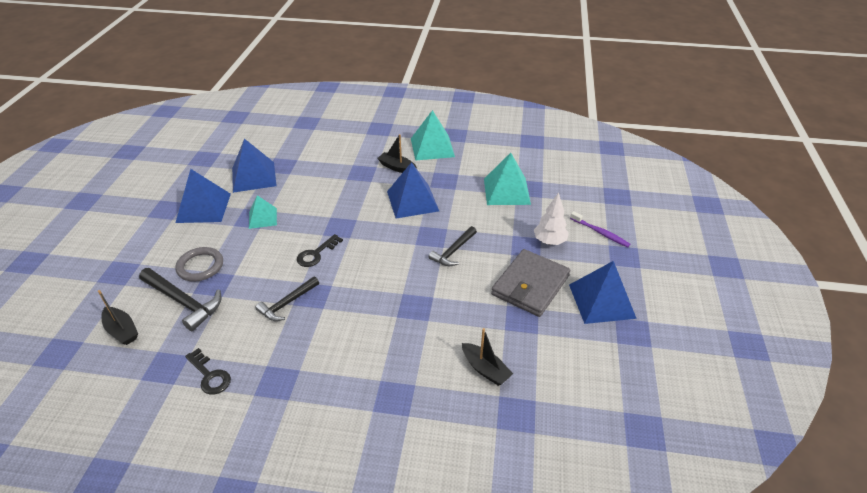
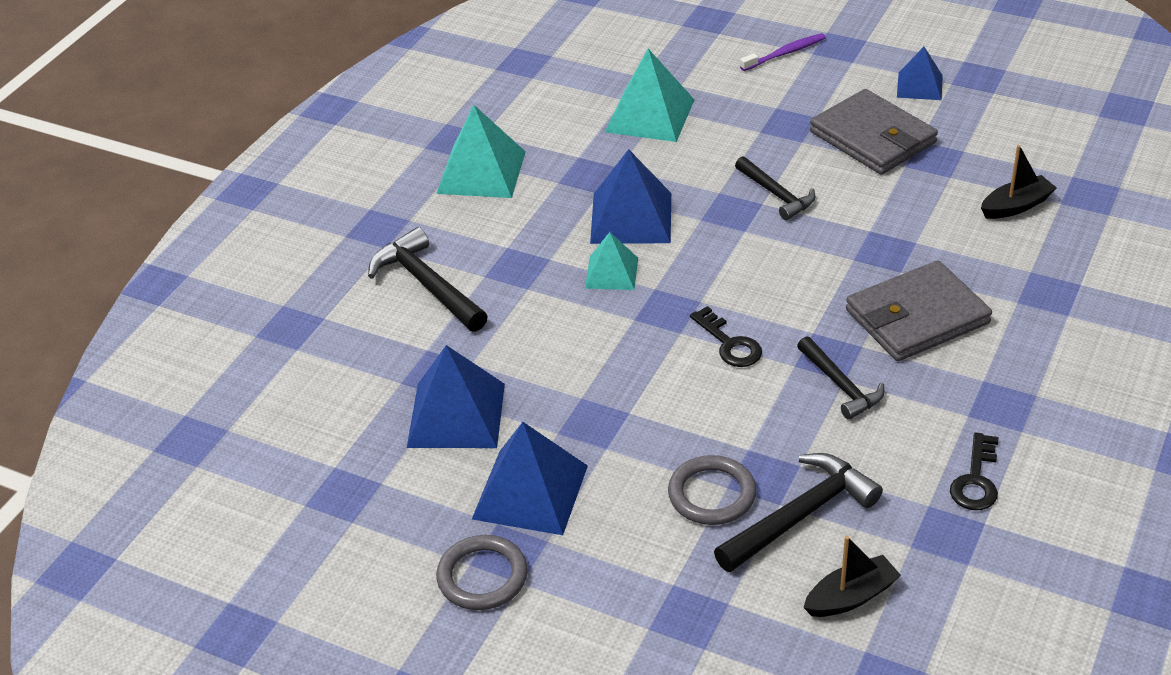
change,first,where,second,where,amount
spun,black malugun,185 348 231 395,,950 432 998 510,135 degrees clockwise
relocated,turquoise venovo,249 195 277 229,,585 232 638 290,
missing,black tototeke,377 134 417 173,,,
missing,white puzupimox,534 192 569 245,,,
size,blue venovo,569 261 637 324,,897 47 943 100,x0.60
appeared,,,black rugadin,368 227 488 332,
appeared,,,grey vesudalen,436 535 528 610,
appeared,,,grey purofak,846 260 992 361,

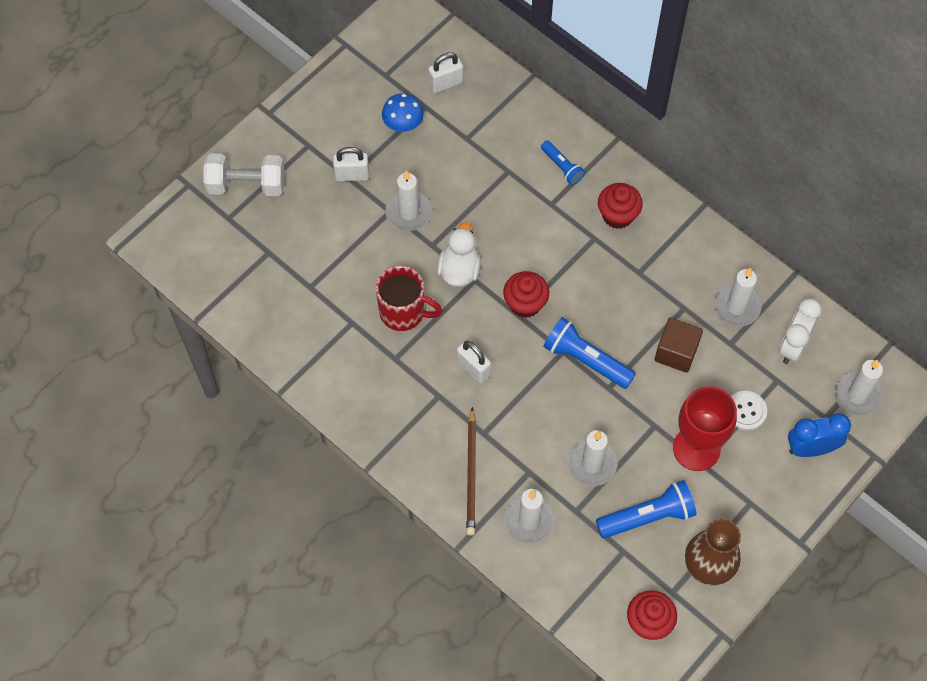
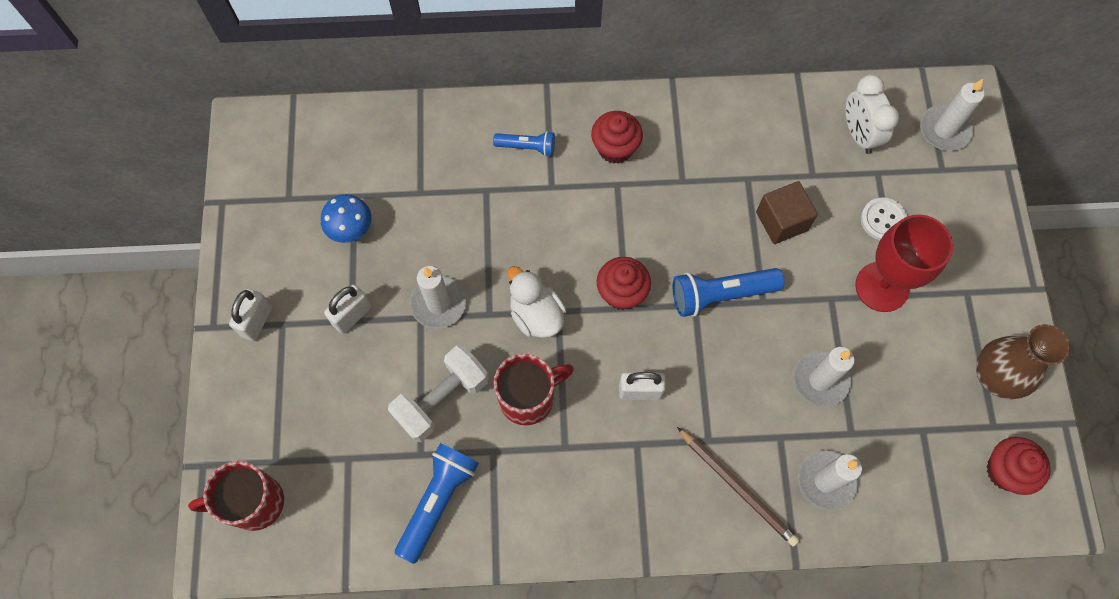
change,first,where,second,where,amount
relocated,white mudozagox,203 153 285 196,,388 345 489 442,
relocated,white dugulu,428 52 463 93,,229 289 272 341,
relocated,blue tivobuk,596 480 697 538,,395 443 479 564,
missing,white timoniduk,713 268 761 327,,,
missing,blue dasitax,788 413 851 457,,,
appeared,,,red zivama,188 461 284 531,

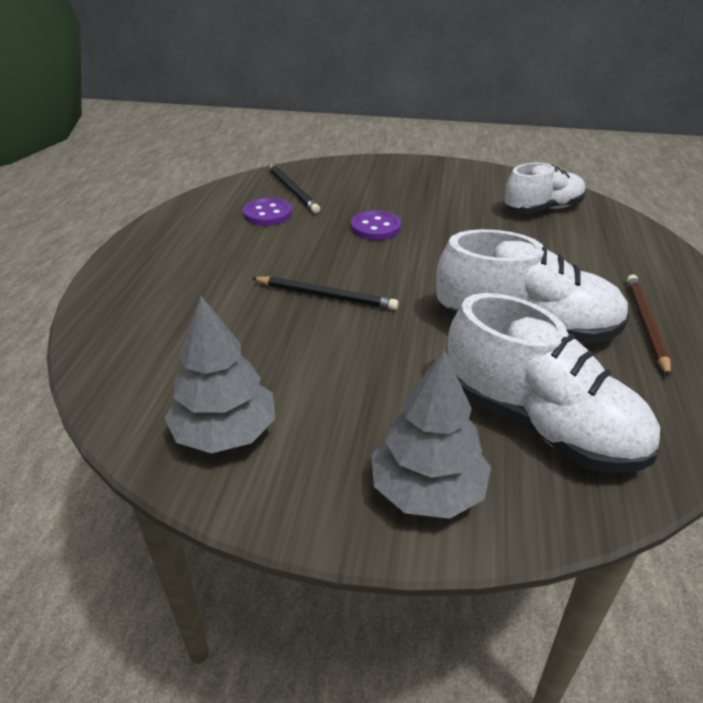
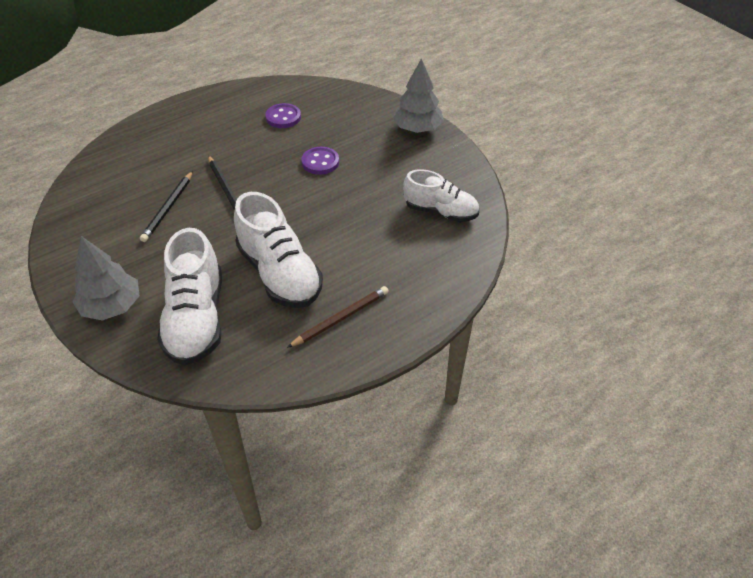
change,first,where,second,where,amount
relocated,grey puzupimox,164 296 275 453,,393 58 444 133,
relocated,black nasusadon,268 164 320 213,,140 171 193 242,

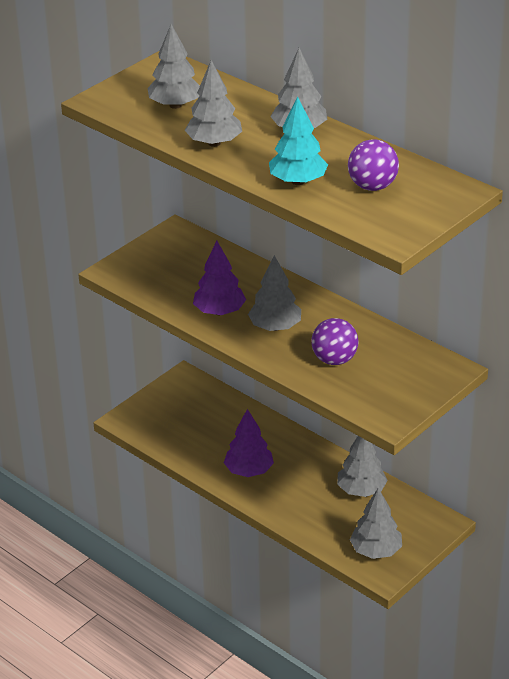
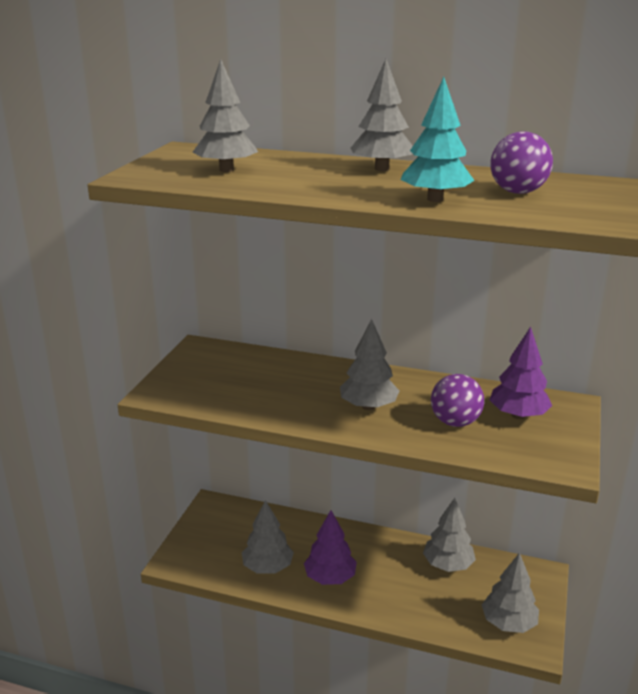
change,first,where,second,where,amount
relocated,grey puzupimox,185 60 242 147,,242 500 294 574,
relocated,purple puzupimox,193 241 246 315,,490 327 552 419,

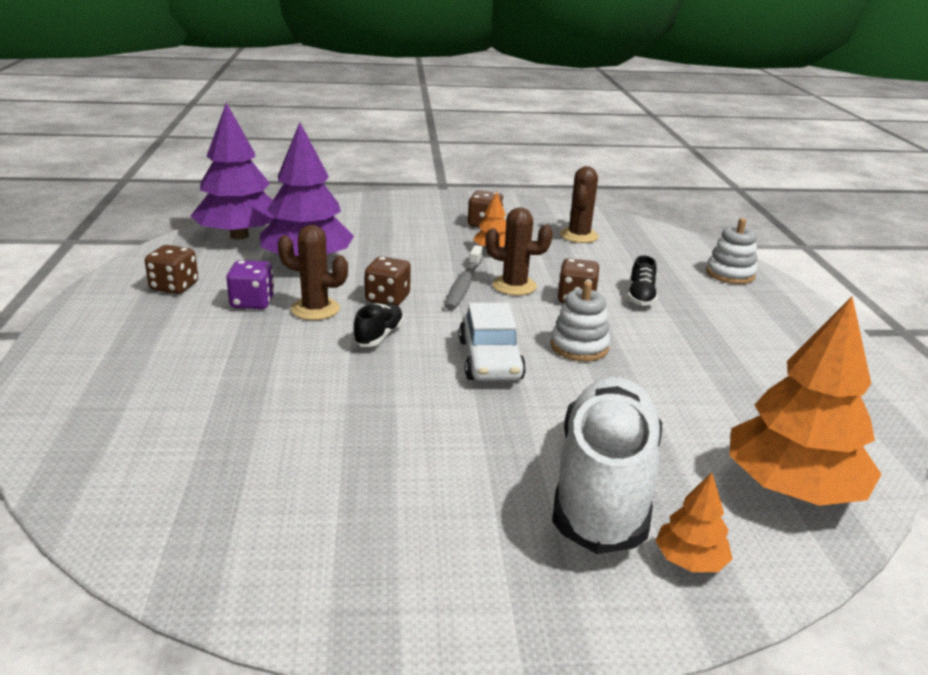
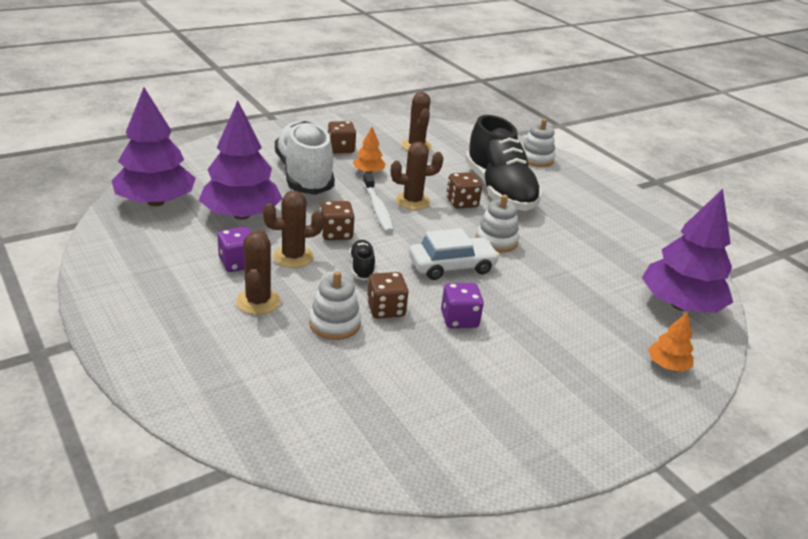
change,first,where,second,where,amount
relocated,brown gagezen,145 245 198 294,,367 272 409 319,
colour,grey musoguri,445 245 483 310,white musoguri,363 173 394 233,
spun,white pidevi,459 303 526 381,,409 228 500 280,75 degrees counterclockwise
relocated,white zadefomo,552 377 662 554,,275 121 335 195,
size,black zadefomo,628 255 657 306,,465 115 542 211,x2.42
colour,orange puzupimox,729 297 882 506,purple puzupimox,642 189 733 313,
appeared,,,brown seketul,236 230 281 315,
appeared,,,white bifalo,309 271 361 340,
appeared,,,purple gagezen,441 283 484 328,

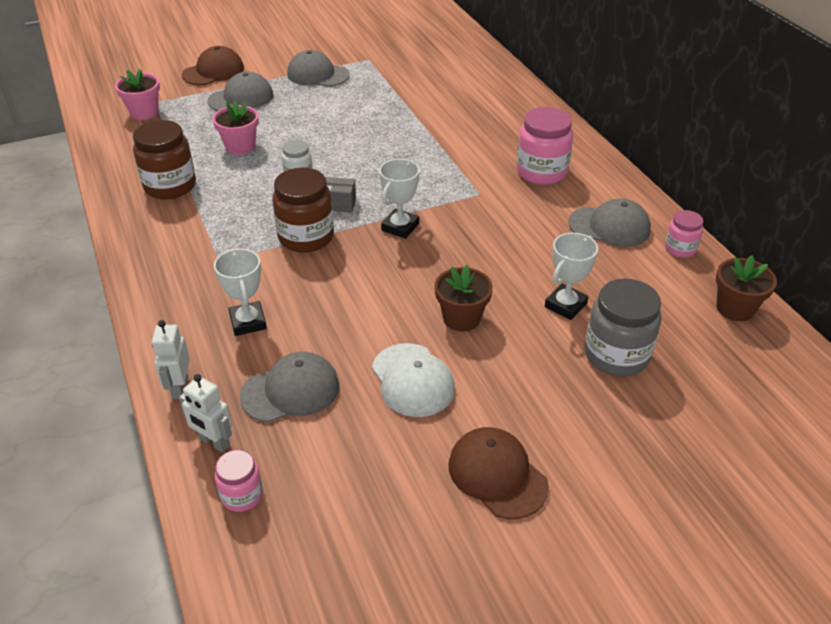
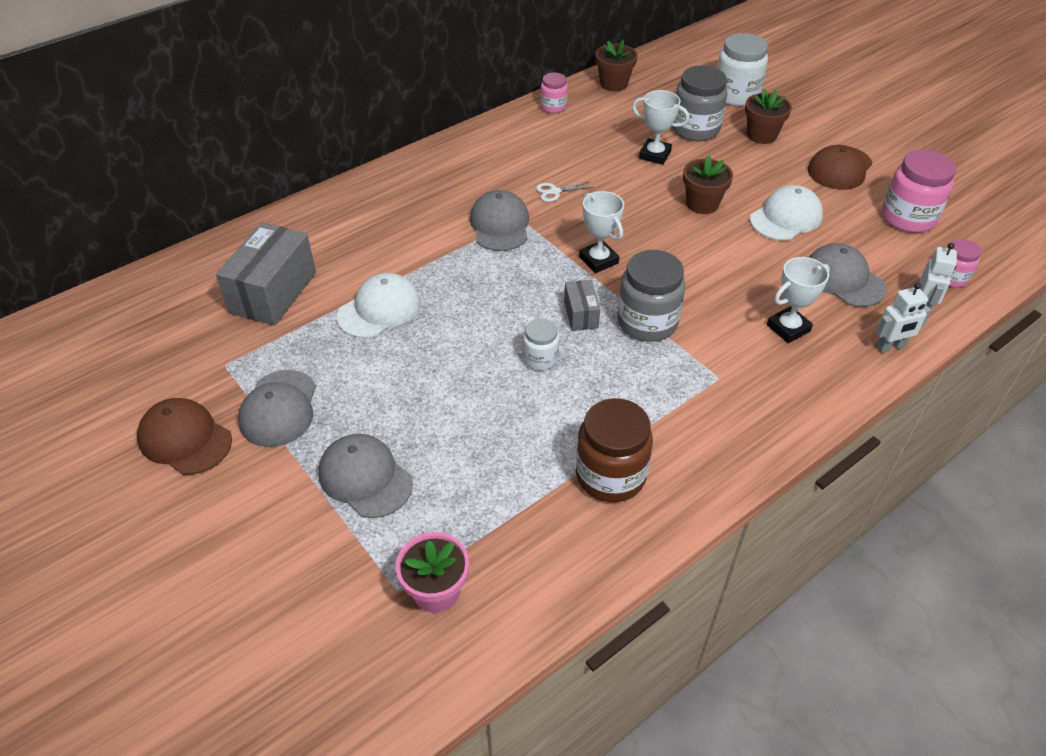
change,first,where,second,where,amount
relocated,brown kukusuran,182 46 244 85,,137 398 232 475,
missing,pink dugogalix,213 101 259 155,,,
colour,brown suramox,272 168 334 253,grey suramox,618 250 685 342,
spun,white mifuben,379 159 420 239,,579 191 624 273,45 degrees clockwise
relocated,pink suramox,517 107 573 185,,882 149 956 233,
relocated,grey kukusuran,568 199 651 247,,470 190 529 251,
appeared,,,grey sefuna,216 222 316 326,
appeared,,,white kukusuran,337 273 420 338,
appeared,,,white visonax,536 181 593 202,
appeared,,,white suramox,717 33 768 106,
appeared,,,brown dugogalix,745 89 792 144,

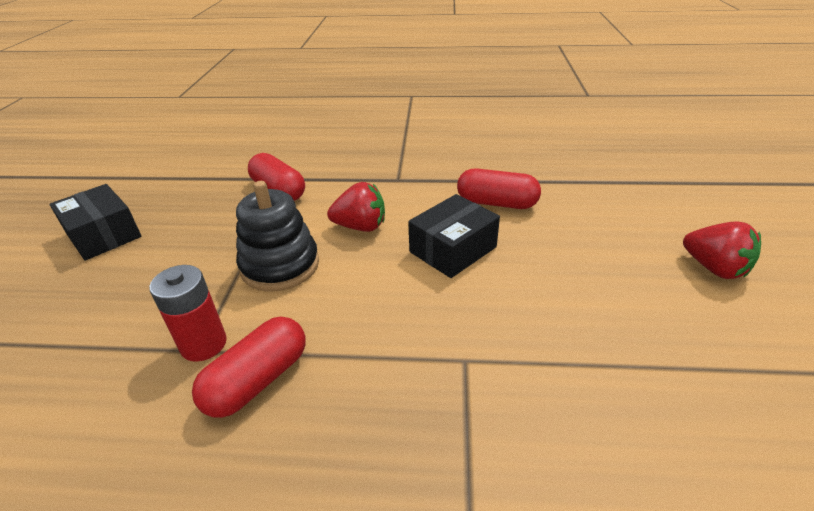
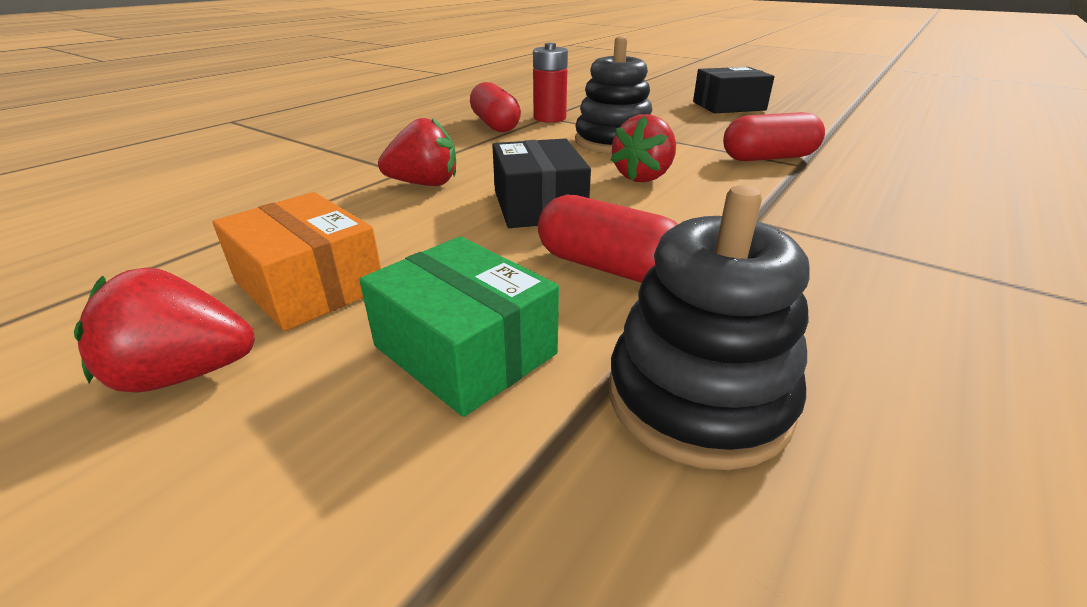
change,first,where,second,where,amount
spun,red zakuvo,457 168 541 209,,538 195 678 283,75 degrees clockwise
appeared,,,orange sefuna,212 192 381 331,
appeared,,,green sefuna,359 236 559 417,
appeared,,,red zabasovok,378 117 456 186,
appeared,,,black bifalo,609 185 810 470,

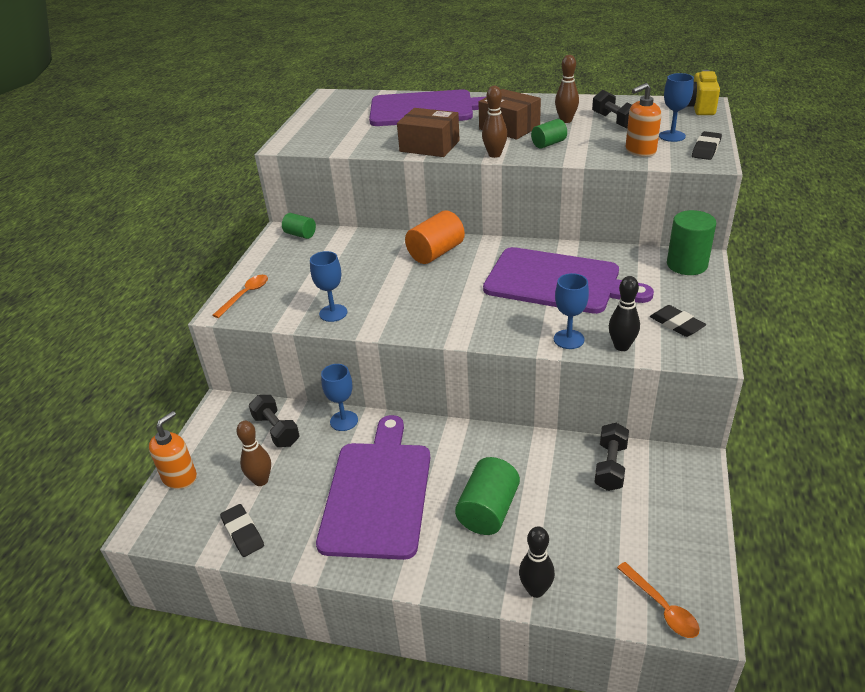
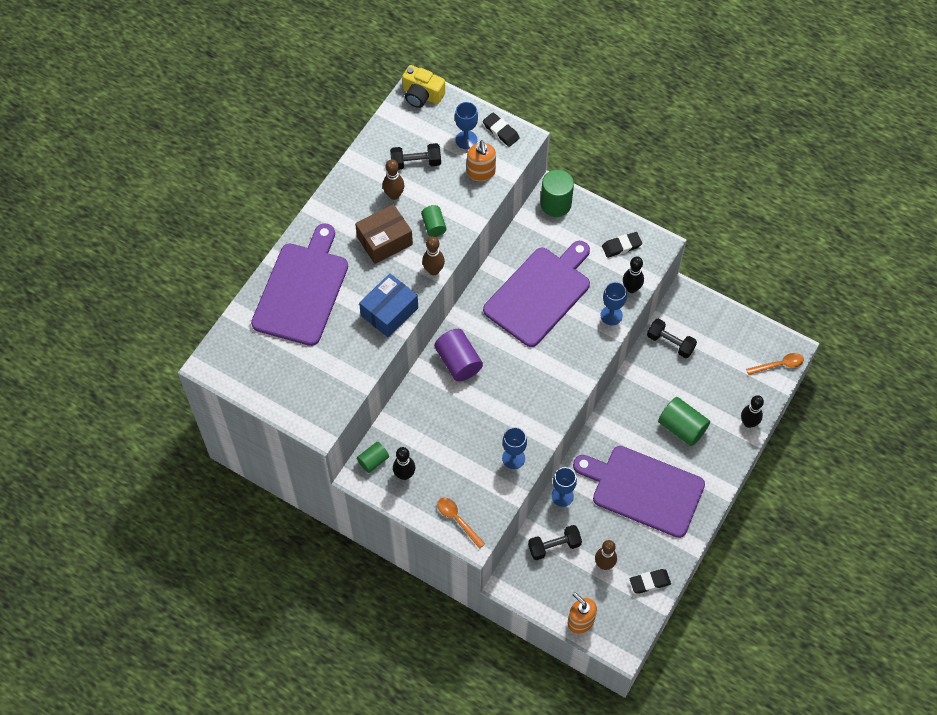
change,first,where,second,where,amount
colour,brown sefuna,397 108 460 157,blue sefuna,359 273 418 337,
colour,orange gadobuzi,405 210 465 264,purple gadobuzi,434 329 483 382,
appeared,,,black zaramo,393 447 415 480,

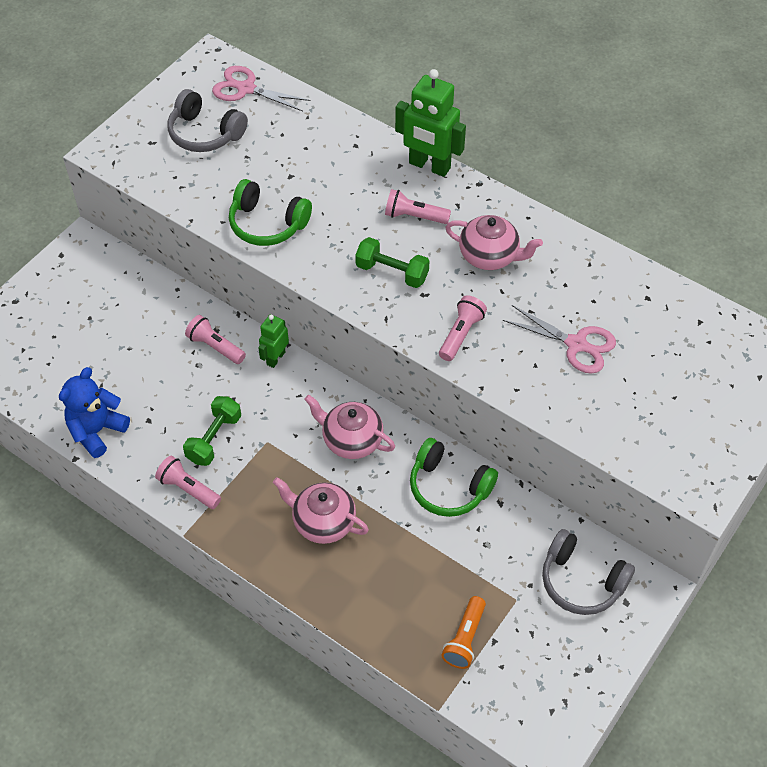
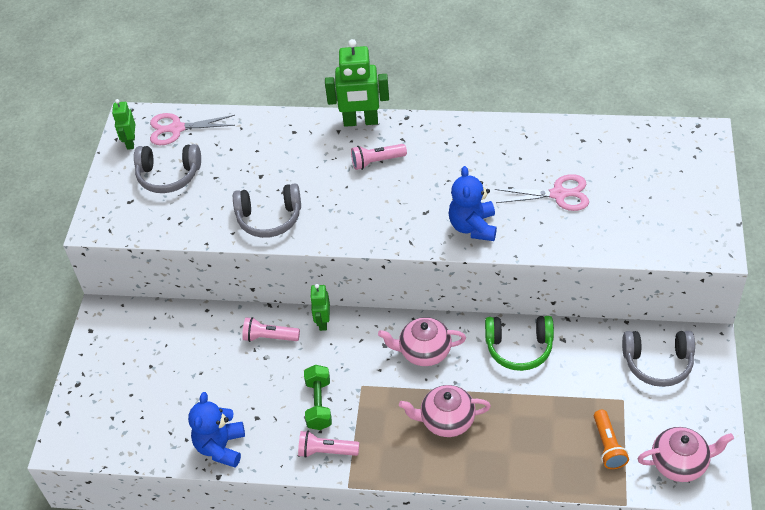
change,first,where,second,where,amount
colour,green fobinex,229 179 312 246,grey fobinex,233 183 301 238,
missing,green mudozagox,355 237 429 288,,,
exchanged,pink tivobuk,439 295 487 361,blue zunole,449 166 497 241,
relocated,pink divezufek,445 215 543 270,,638 427 734 482,
appeared,,,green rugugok,112 99 135 150,

